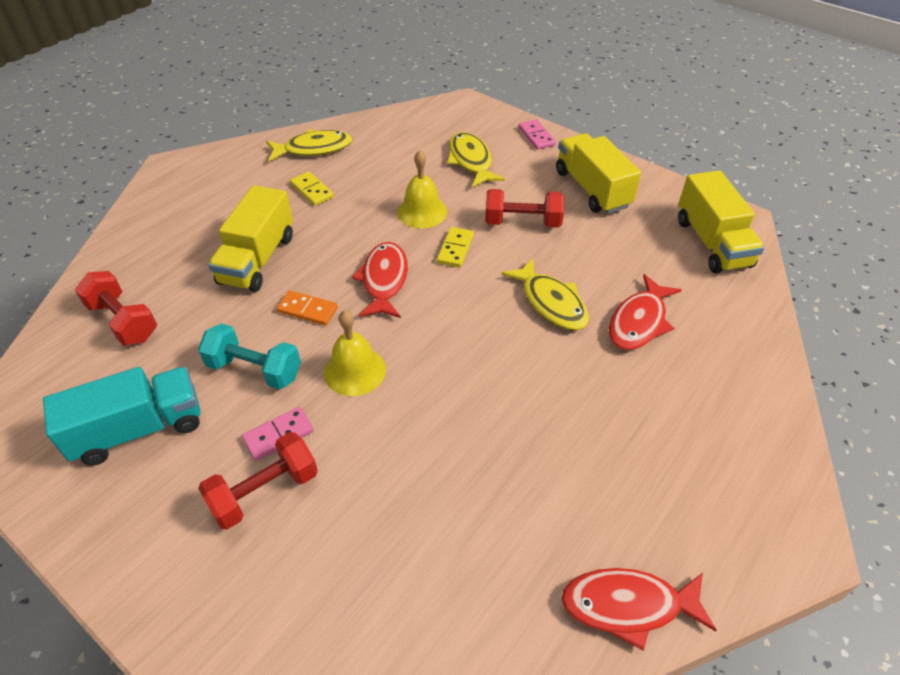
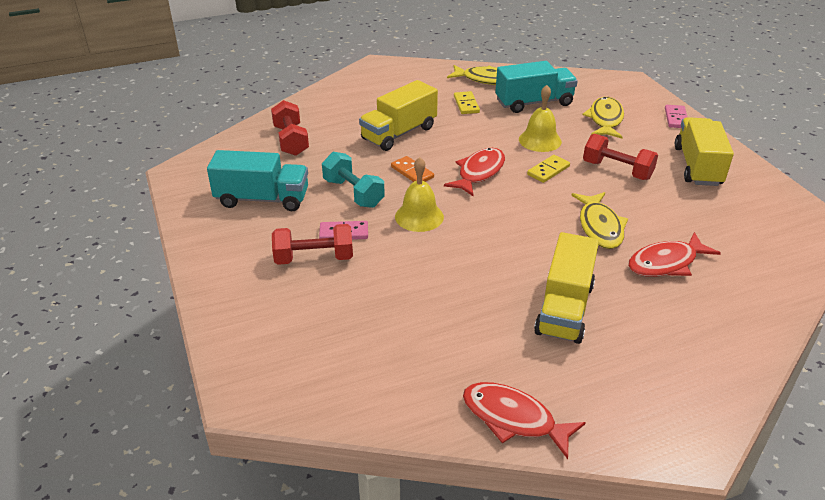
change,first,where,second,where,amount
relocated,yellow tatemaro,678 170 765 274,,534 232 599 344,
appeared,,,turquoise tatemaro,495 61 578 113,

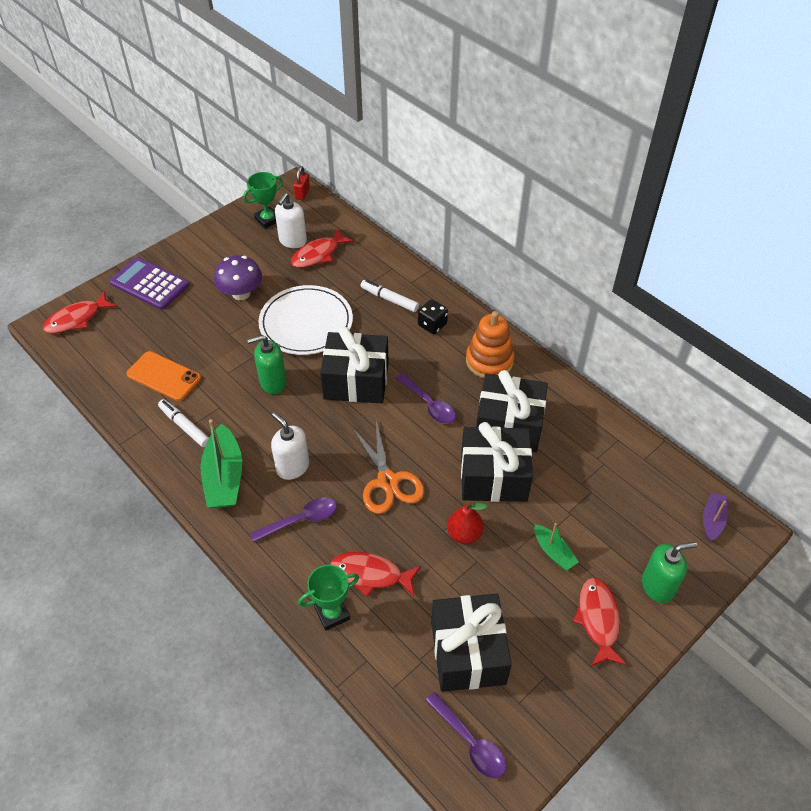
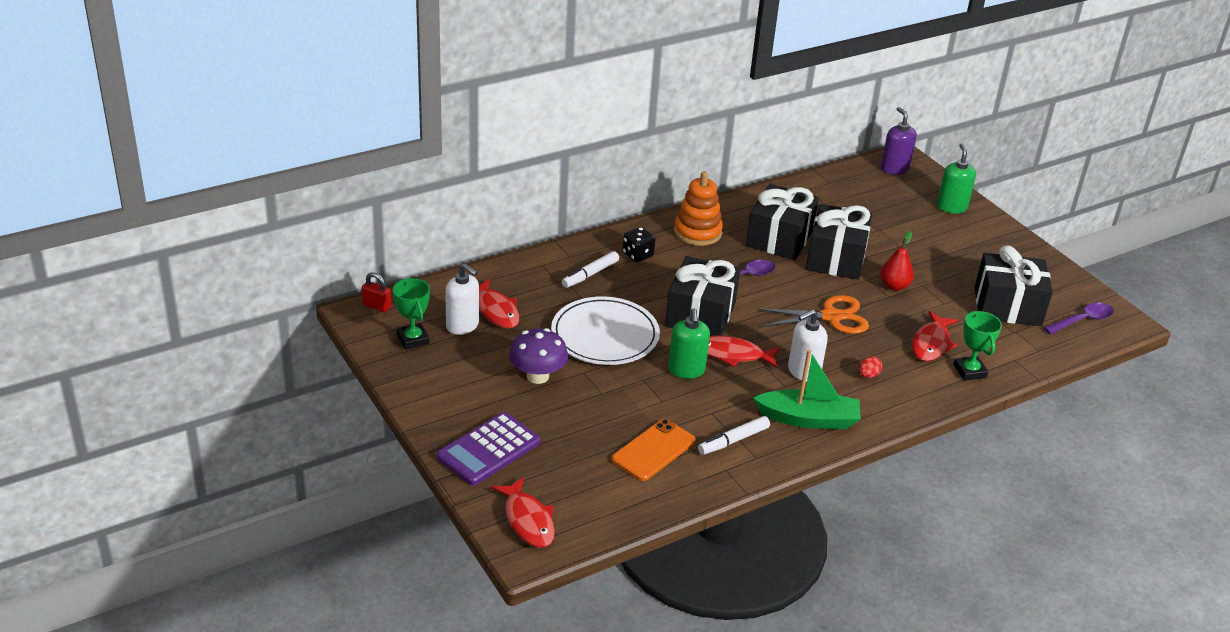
change,first,where,second,where,amount
exchanged,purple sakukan,250 497 337 543,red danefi,859 356 882 378,
missing,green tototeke,534 523 579 571,,,
relocated,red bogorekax,573 577 627 666,,707 335 780 368,
exchanged,purple tototeke,703 492 728 541,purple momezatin,881 107 917 175,

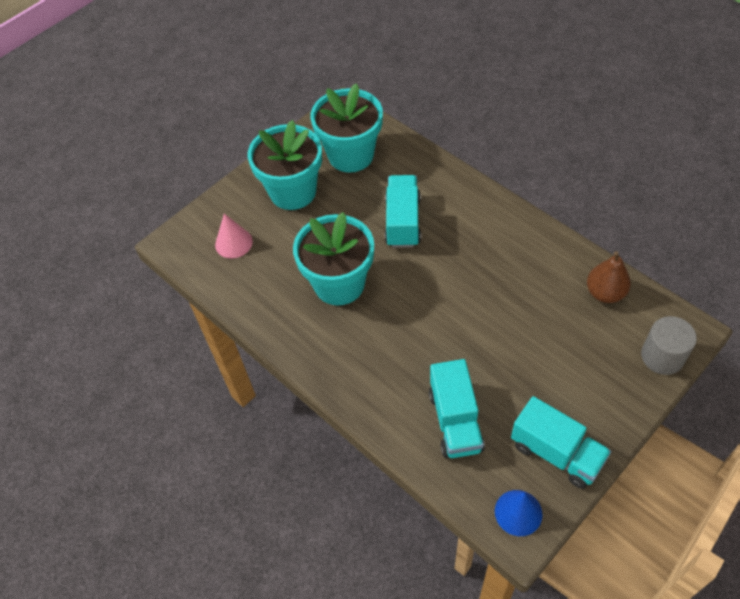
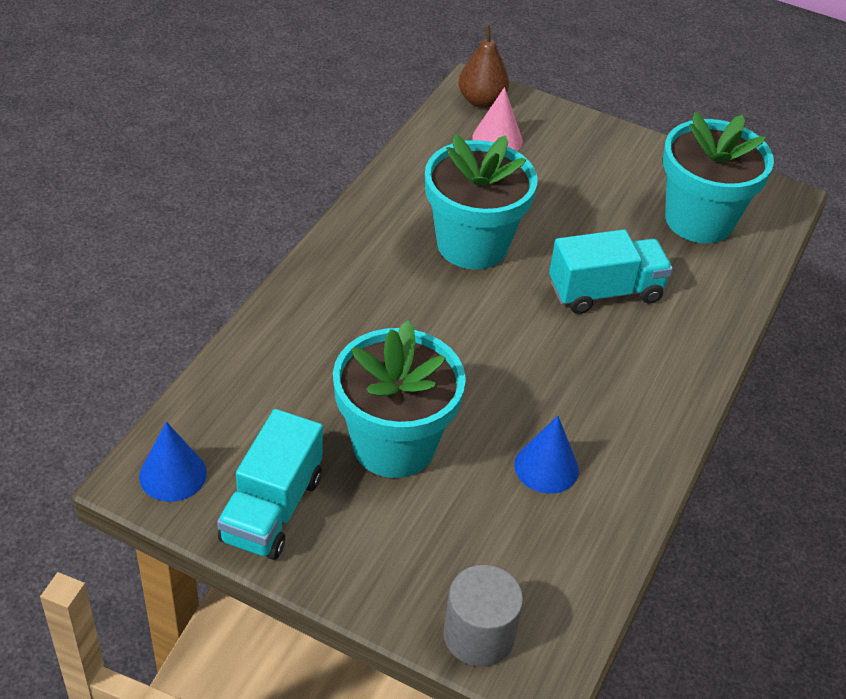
change,first,where,second,where,amount
relocated,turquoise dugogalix,248 120 322 210,,333 320 466 478,
missing,turquoise tatemaro,429 359 485 458,,,
relocated,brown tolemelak,587 251 631 303,,459 25 509 108,
appeared,,,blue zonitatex,514 416 579 494,

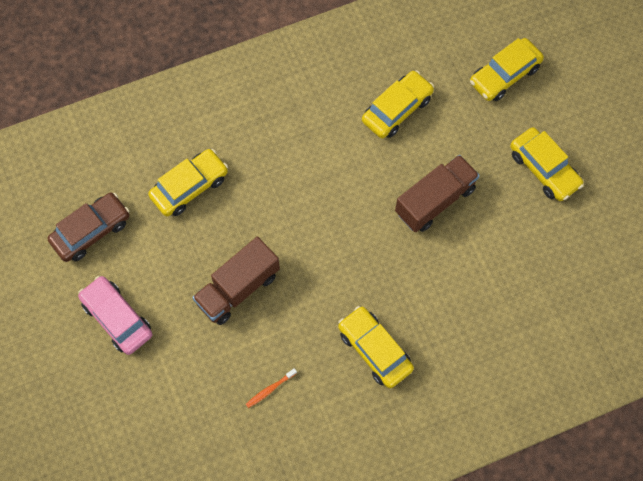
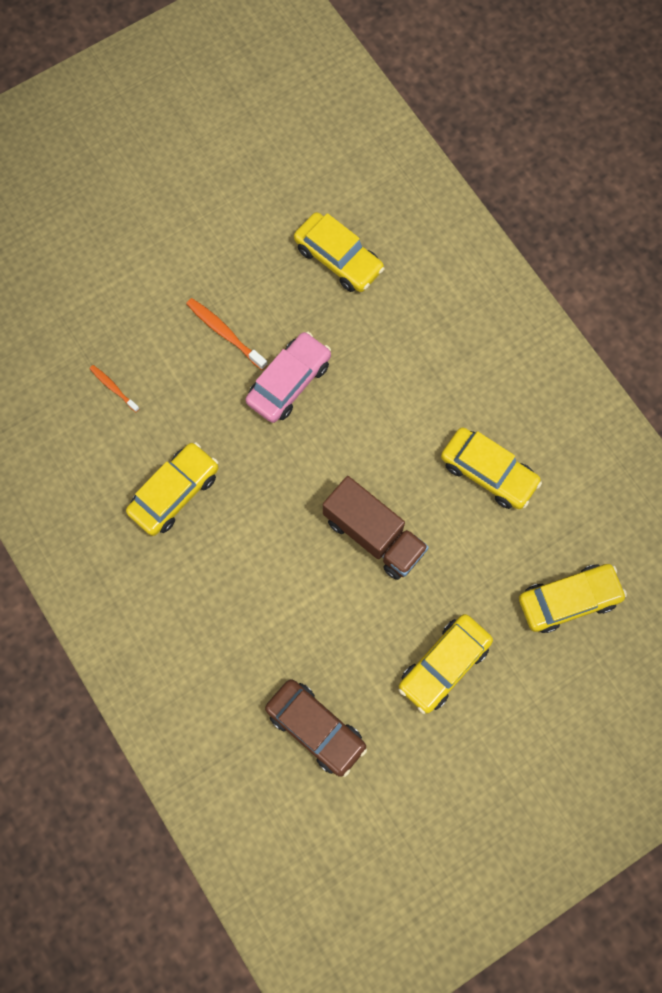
change,first,where,second,where,amount
relocated,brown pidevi,48 193 129 262,,265 679 367 777,
relocated,pink pidevi,78 276 152 355,,246 332 331 423,
exchanged,brown tatemaro,192 237 280 325,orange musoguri,186 298 268 370,
spun,yellow pidevi,470 38 544 101,,519 564 627 633,120 degrees clockwise

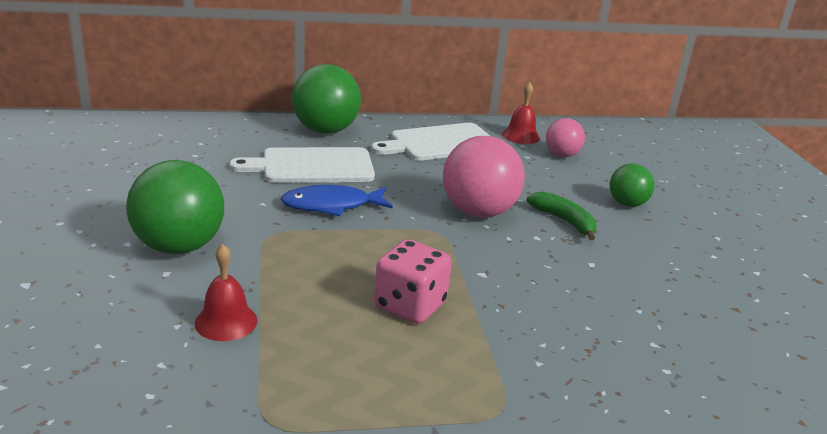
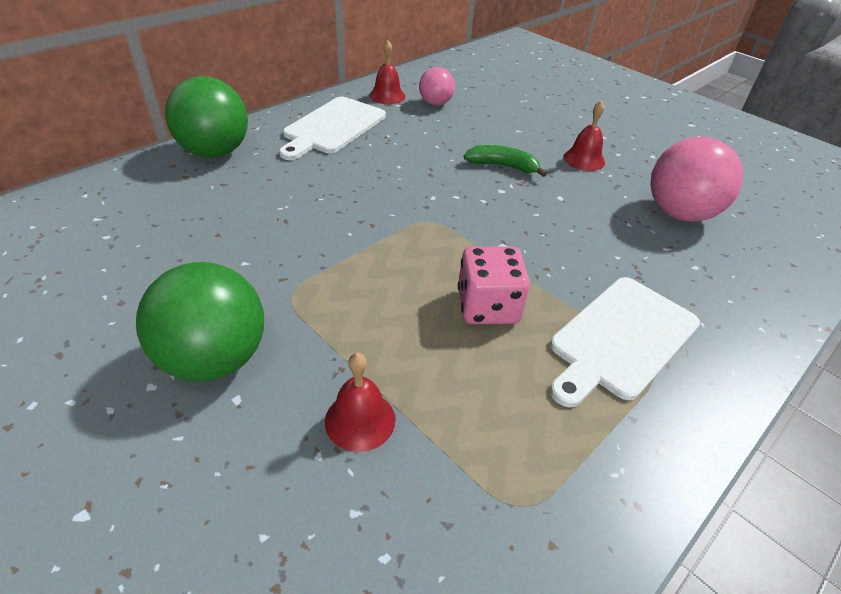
change,first,where,second,where,amount
relocated,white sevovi,229 147 375 183,,550 277 700 407,
missing,blue bogorekax,281 185 393 216,,,
relocated,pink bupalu,443 136 525 218,,650 137 743 222,
missing,green bupalu,610 163 655 207,,,
appeared,,,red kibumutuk,563 100 605 171,

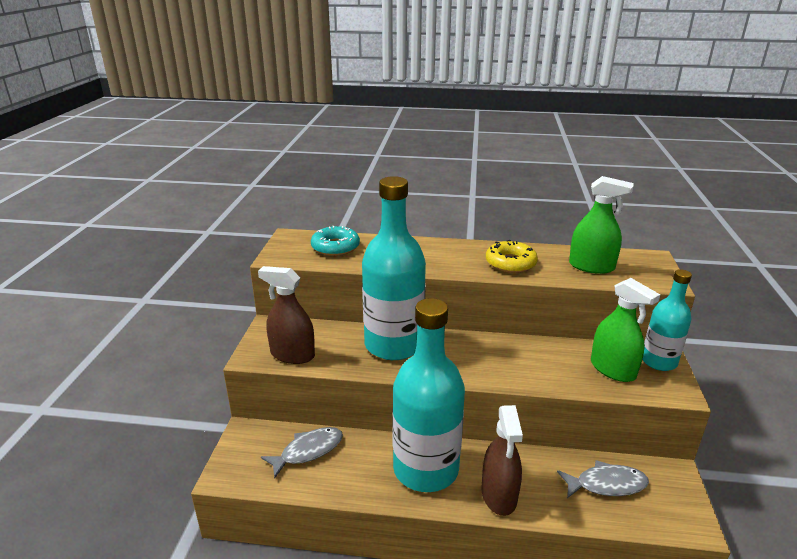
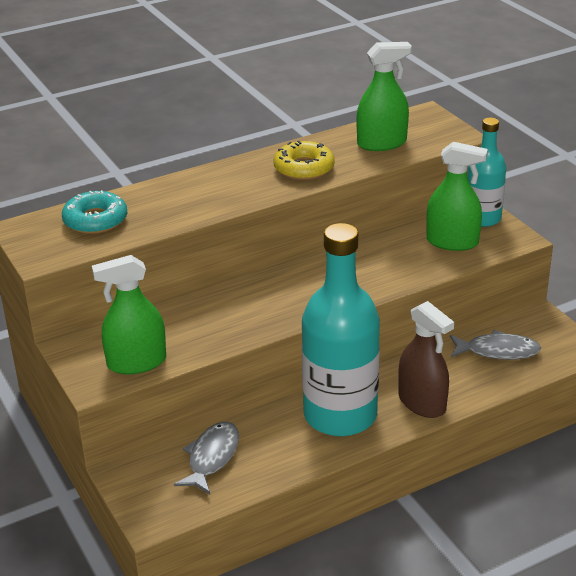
change,first,where,second,where,amount
colour,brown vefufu,258 266 315 364,green vefufu,92 255 166 374,
missing,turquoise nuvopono,362 176 426 360,,,
spun,grey bogorekax,557 460 649 498,,450 330 541 360,45 degrees clockwise

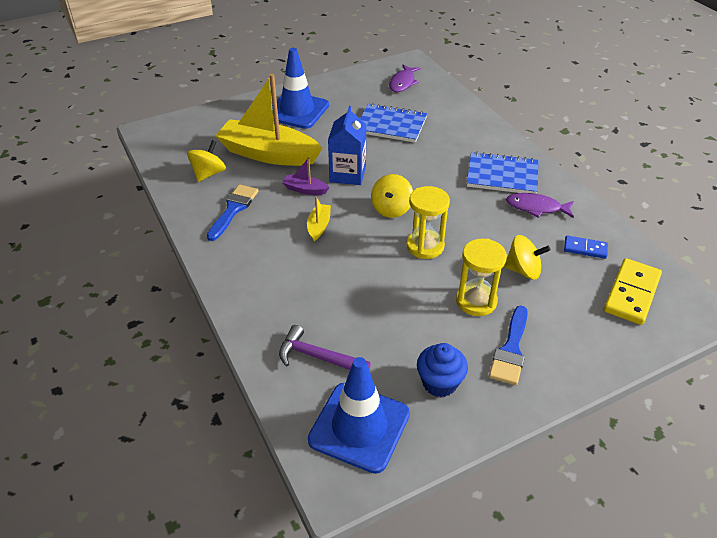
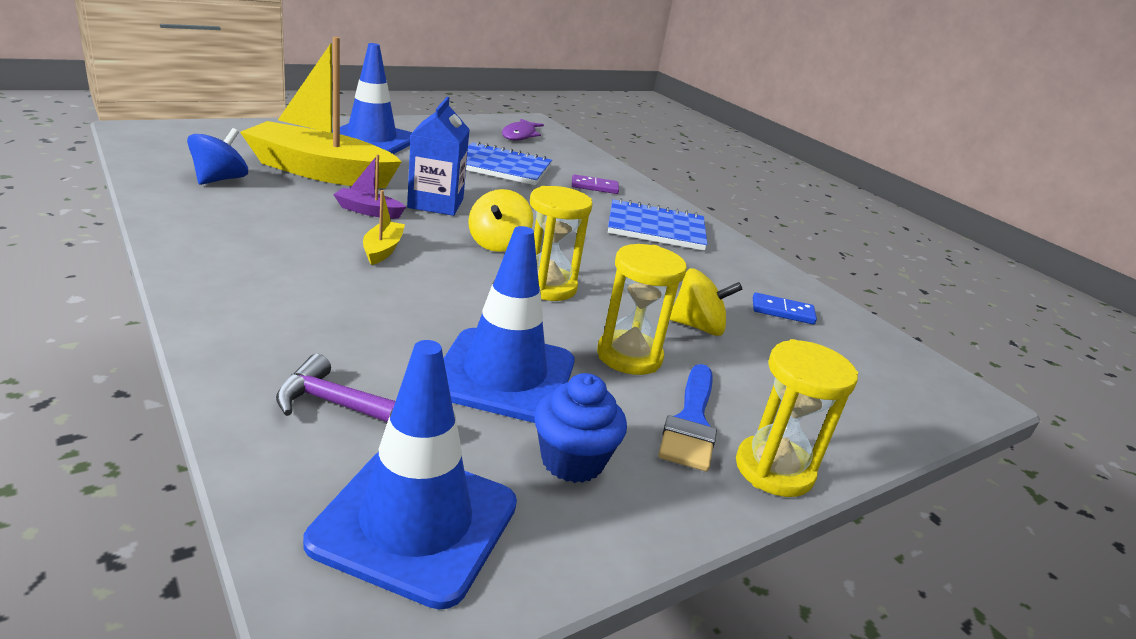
change,first,where,second,where,amount
colour,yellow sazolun,187 140 226 182,blue sazolun,187 128 248 185,
missing,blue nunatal,207 185 258 241,,,
missing,purple bogorekax,506 193 574 218,,,
missing,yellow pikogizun,604 258 662 325,,,
appeared,,,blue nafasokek,444 226 575 423,
appeared,,,purple pikogizun,572 174 619 194,
appeared,,,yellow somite,736 339 858 497,

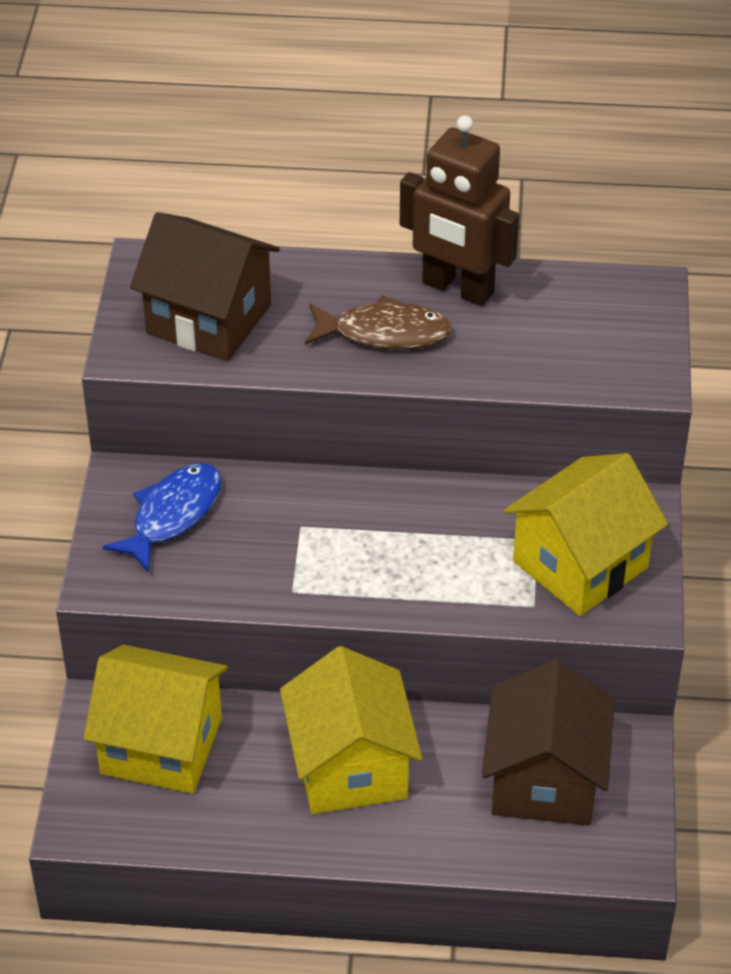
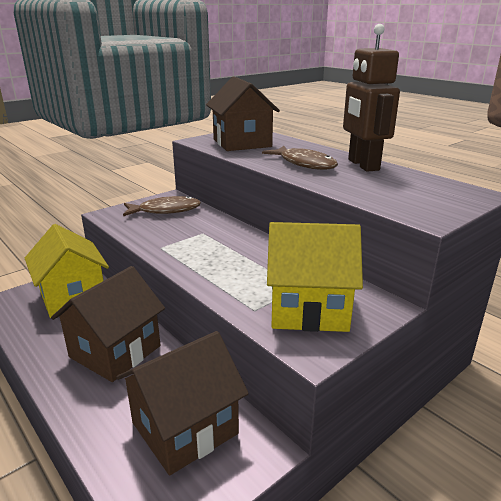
change,first,where,second,where,amount
colour,blue bogorekax,102 463 222 573,brown bogorekax,123 196 201 216,
colour,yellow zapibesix,280 646 422 814,brown zapibesix,51 266 165 382,

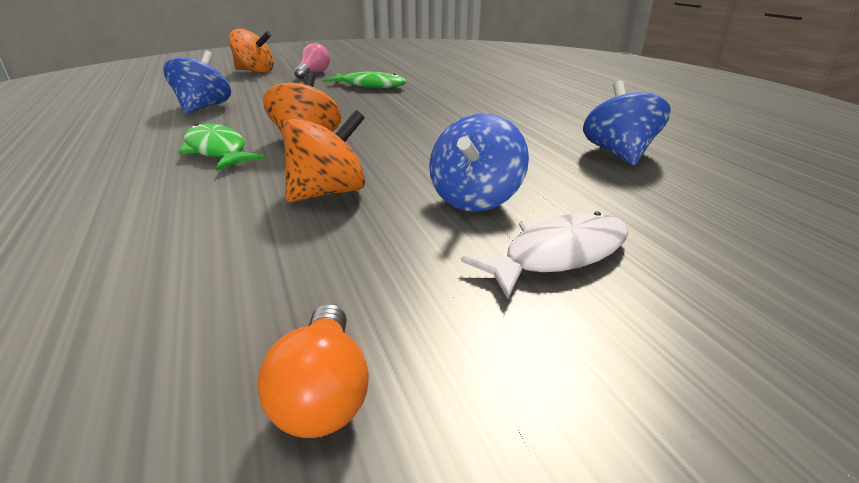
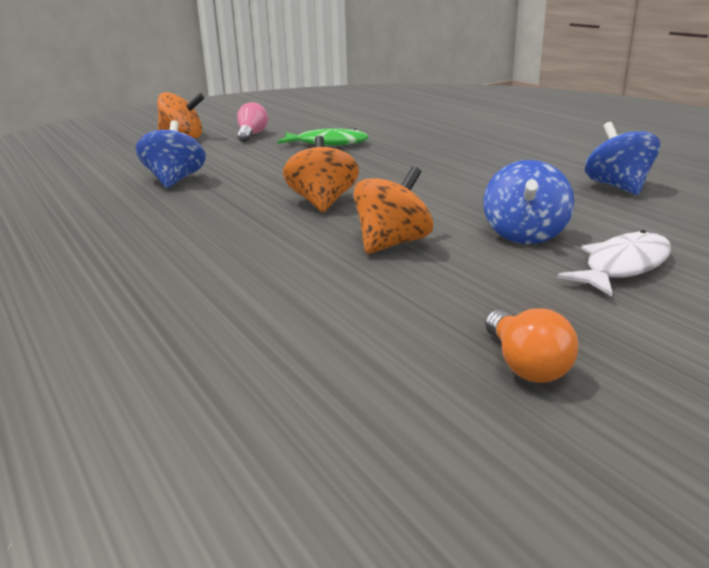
change,first,where,second,where,amount
missing,green bogorekax,178 124 265 171,,,

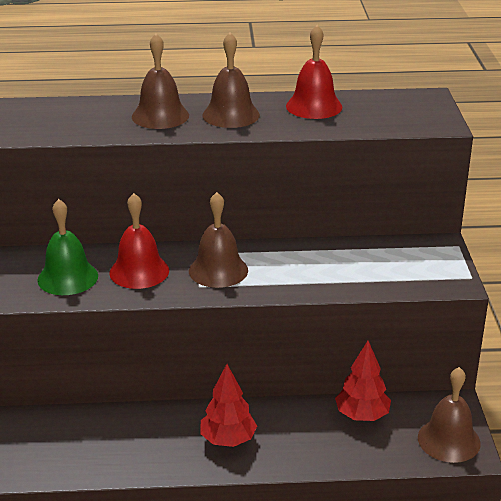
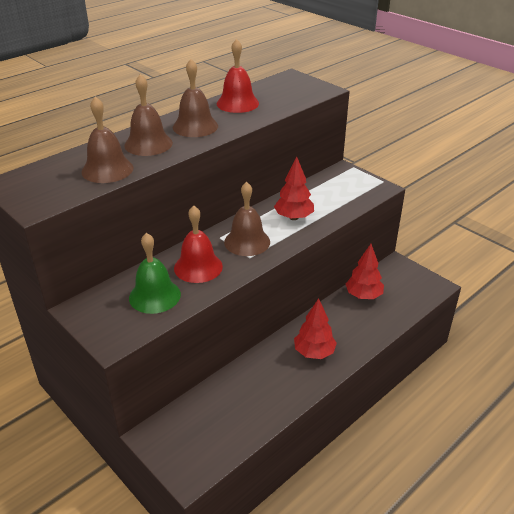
change,first,where,second,where,amount
relocated,brown kibumutuk,418 367 481 463,,81 96 133 183,
appeared,,,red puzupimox,274 157 314 220,

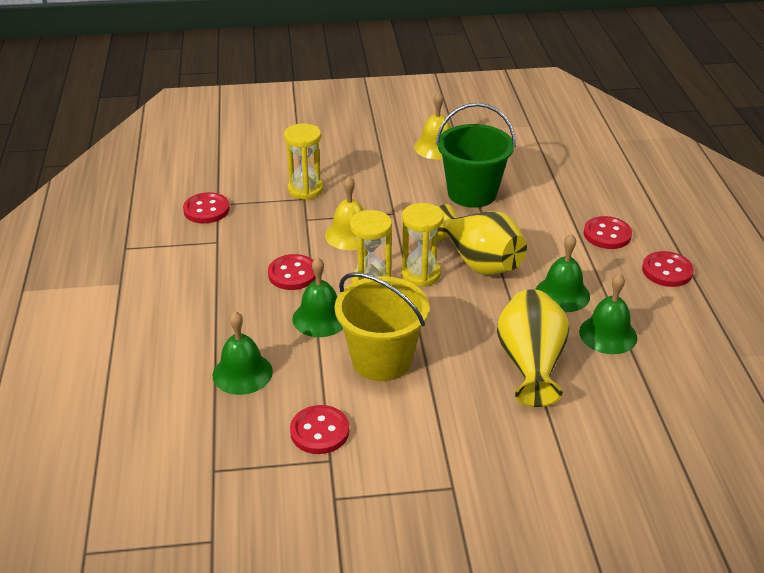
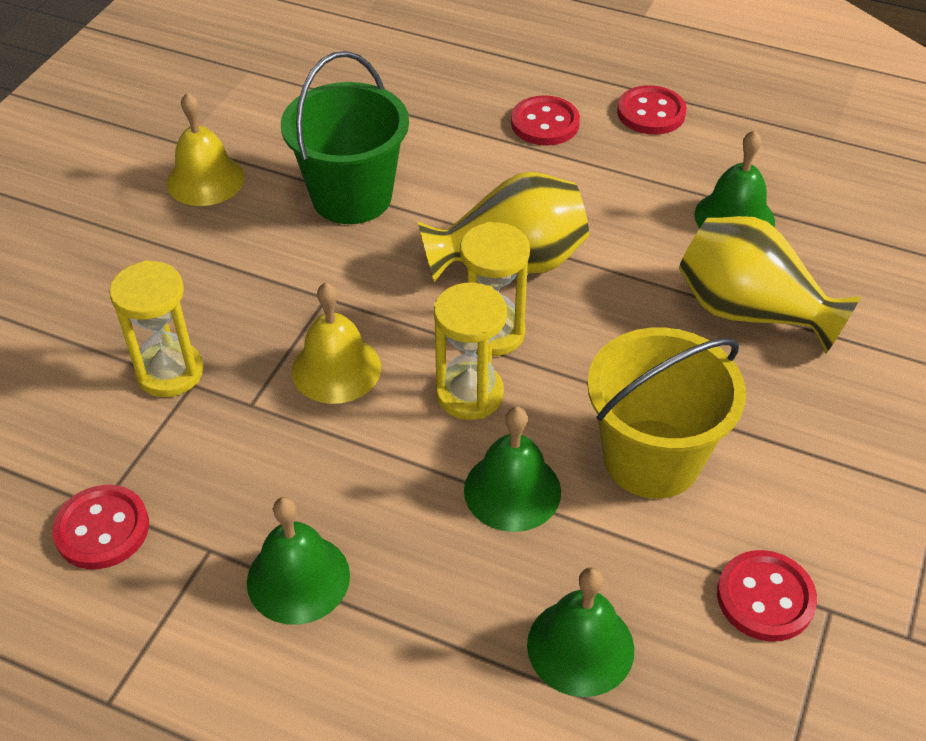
change,first,where,second,where,amount
missing,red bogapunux,268 254 316 290,,,
relocated,green kibumutuk,535 234 590 312,,247 497 350 625,

